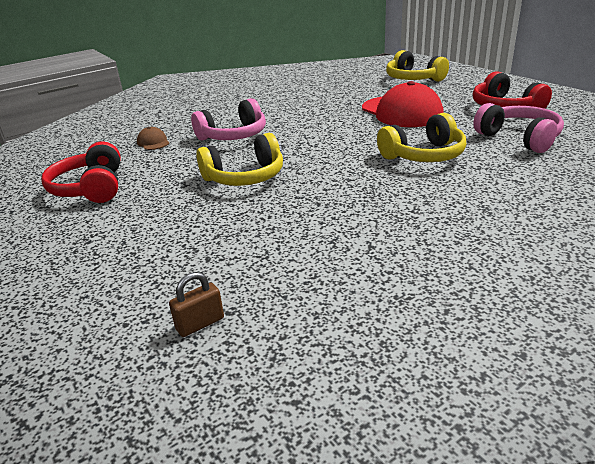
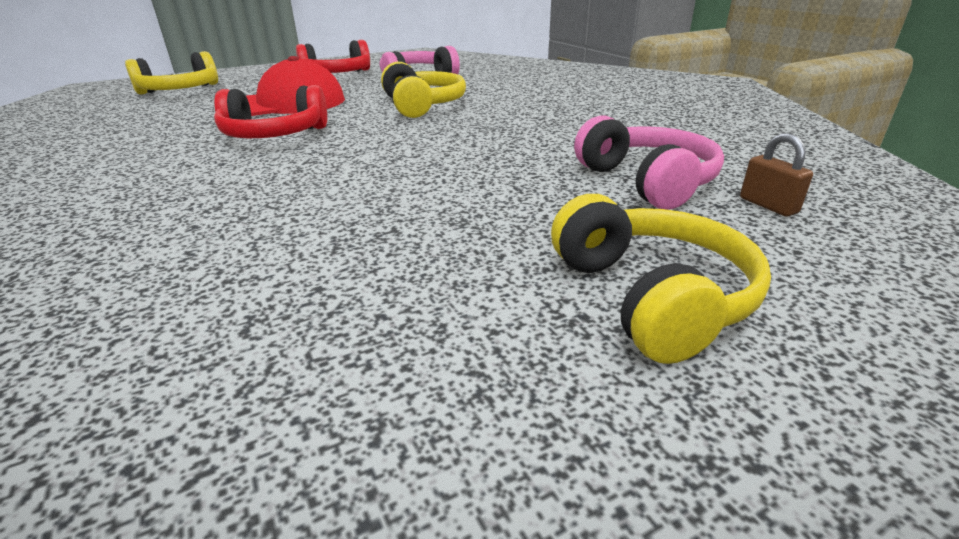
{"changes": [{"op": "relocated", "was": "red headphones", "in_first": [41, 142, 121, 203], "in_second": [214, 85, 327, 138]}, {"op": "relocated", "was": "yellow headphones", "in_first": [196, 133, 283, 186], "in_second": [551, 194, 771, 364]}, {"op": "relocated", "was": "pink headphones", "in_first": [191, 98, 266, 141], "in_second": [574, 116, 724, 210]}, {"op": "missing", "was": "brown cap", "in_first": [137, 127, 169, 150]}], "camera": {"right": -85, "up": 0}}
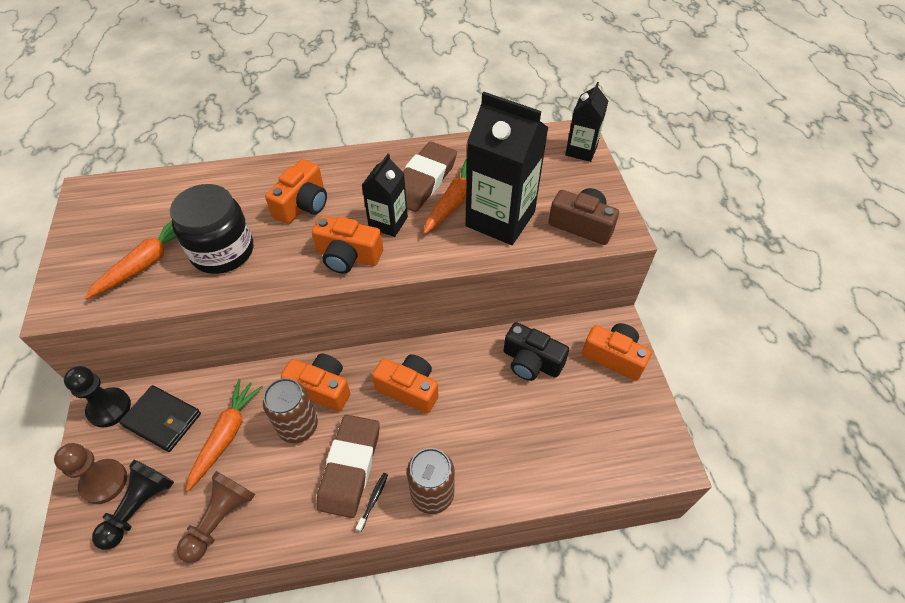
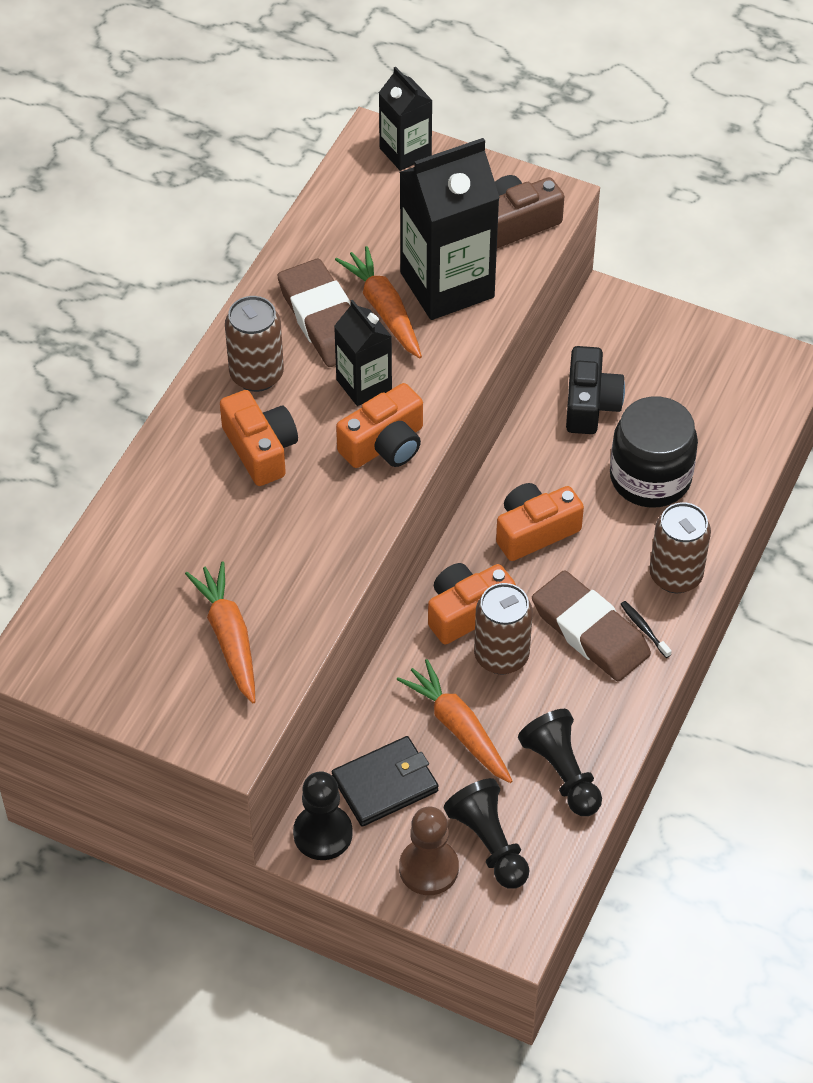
{"changes": [{"op": "appeared", "now": "brown can", "in_second": [225, 296, 284, 392]}, {"op": "colour", "was": "brown pawn", "now": "black pawn", "in_first": [177, 471, 255, 563], "in_second": [518, 709, 602, 816]}, {"op": "spun", "was": "black camera", "in_first": [503, 322, 569, 381], "in_second": [566, 346, 625, 434], "clockwise": -60}, {"op": "relocated", "was": "black jar", "in_first": [170, 184, 253, 274], "in_second": [610, 396, 698, 508]}, {"op": "missing", "was": "orange camera", "in_first": [582, 323, 652, 381]}], "camera": {"right": -55, "up": 0}}
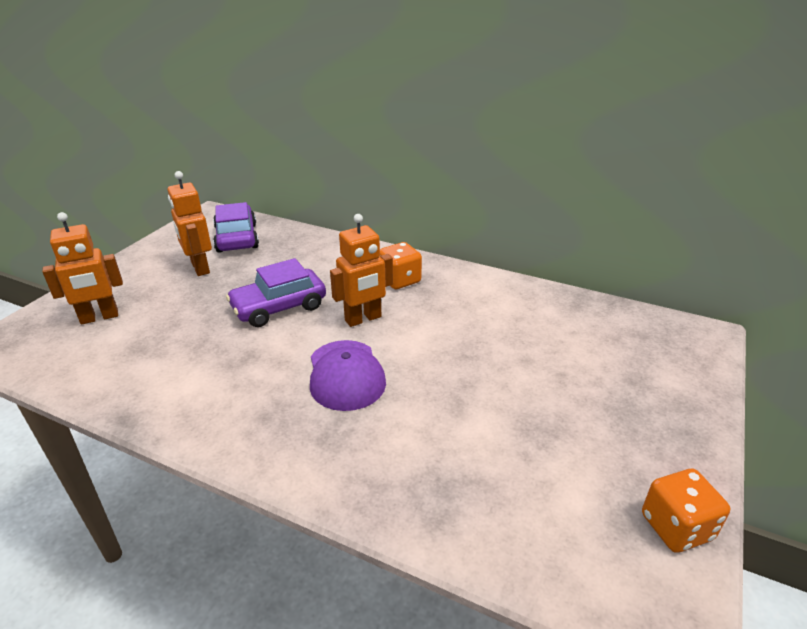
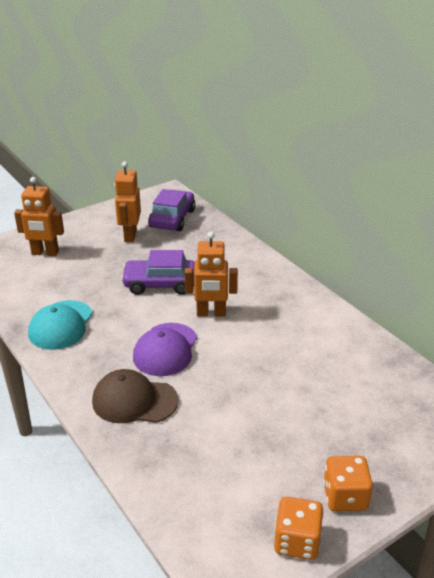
{"changes": [{"op": "appeared", "now": "turquoise cap", "in_second": [28, 300, 93, 350]}, {"op": "appeared", "now": "brown cap", "in_second": [92, 369, 178, 423]}, {"op": "relocated", "was": "orange dice", "in_first": [380, 242, 422, 289], "in_second": [323, 456, 373, 511]}], "camera": {"right": 30, "up": 0}}
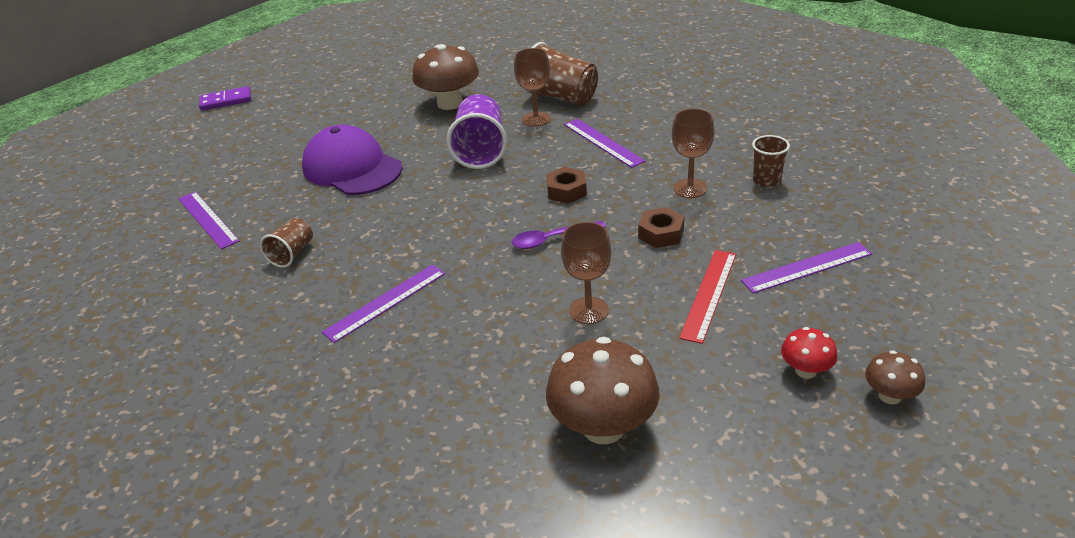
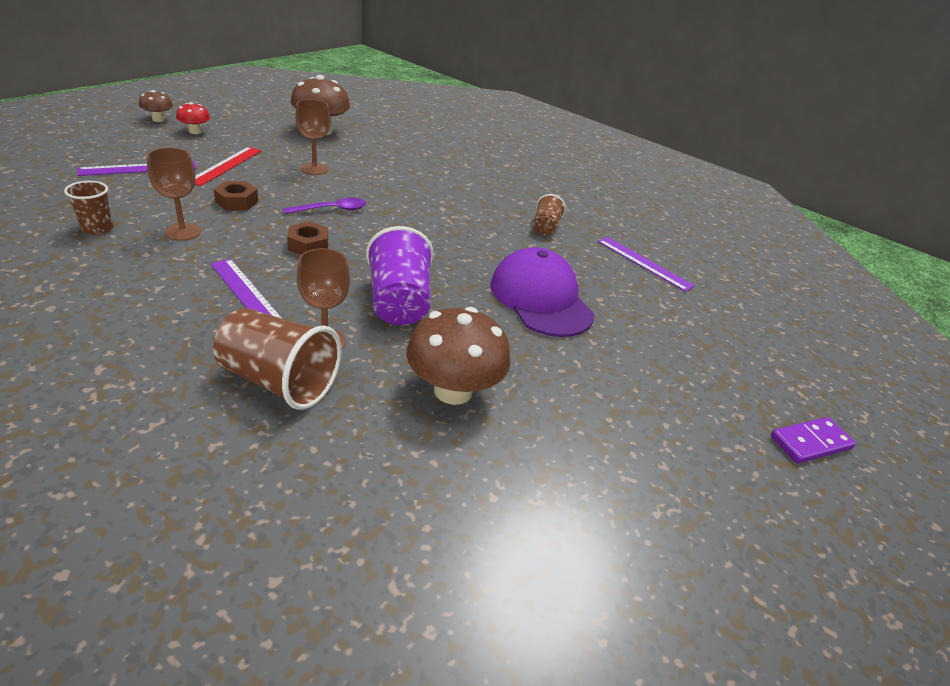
{"changes": [{"op": "spun", "was": "purple cap", "in_first": [302, 125, 402, 195], "in_second": [491, 247, 595, 337], "clockwise": -150}, {"op": "missing", "was": "purple ruler", "in_first": [322, 264, 446, 343]}], "camera": {"right": 165, "up": 0}}
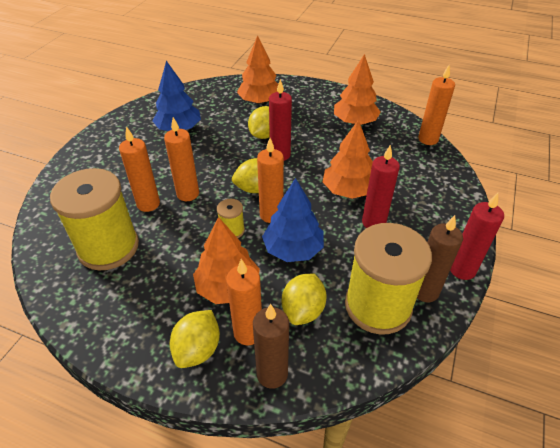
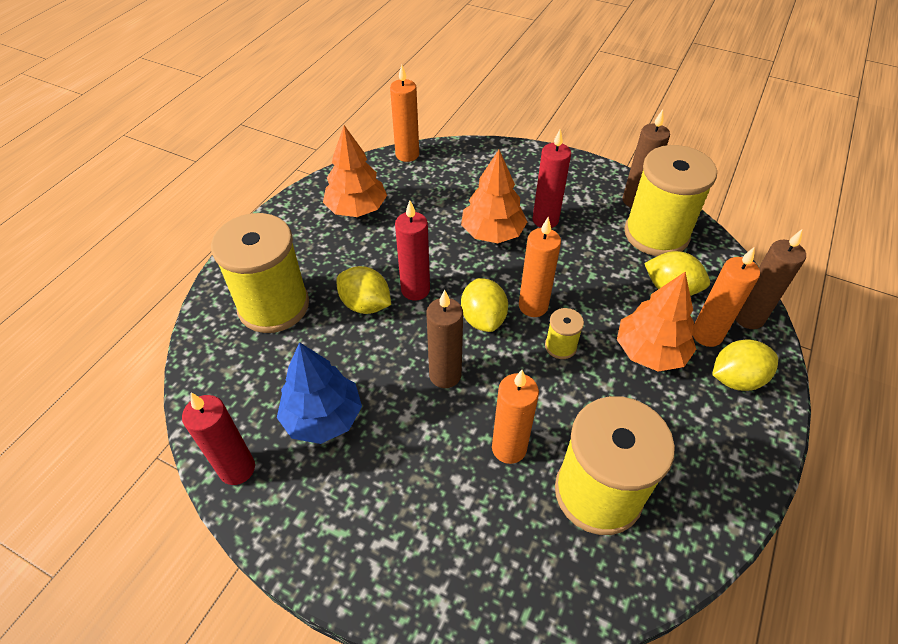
{"changes": [{"op": "relocated", "was": "red candle", "in_first": [450, 193, 504, 280], "in_second": [182, 393, 255, 485]}, {"op": "exchanged", "was": "orange tree", "now": "yellow spool", "in_first": [237, 35, 278, 104], "in_second": [211, 213, 309, 333]}, {"op": "appeared", "now": "brown candle", "in_second": [426, 290, 463, 388]}, {"op": "spun", "was": "yellow lemon", "in_first": [170, 310, 220, 368], "in_second": [712, 339, 778, 391], "clockwise": -45}, {"op": "missing", "was": "orange candle", "in_first": [164, 117, 199, 201]}, {"op": "missing", "was": "blue tree", "in_first": [262, 178, 324, 262]}], "camera": {"right": -85, "up": 5}}
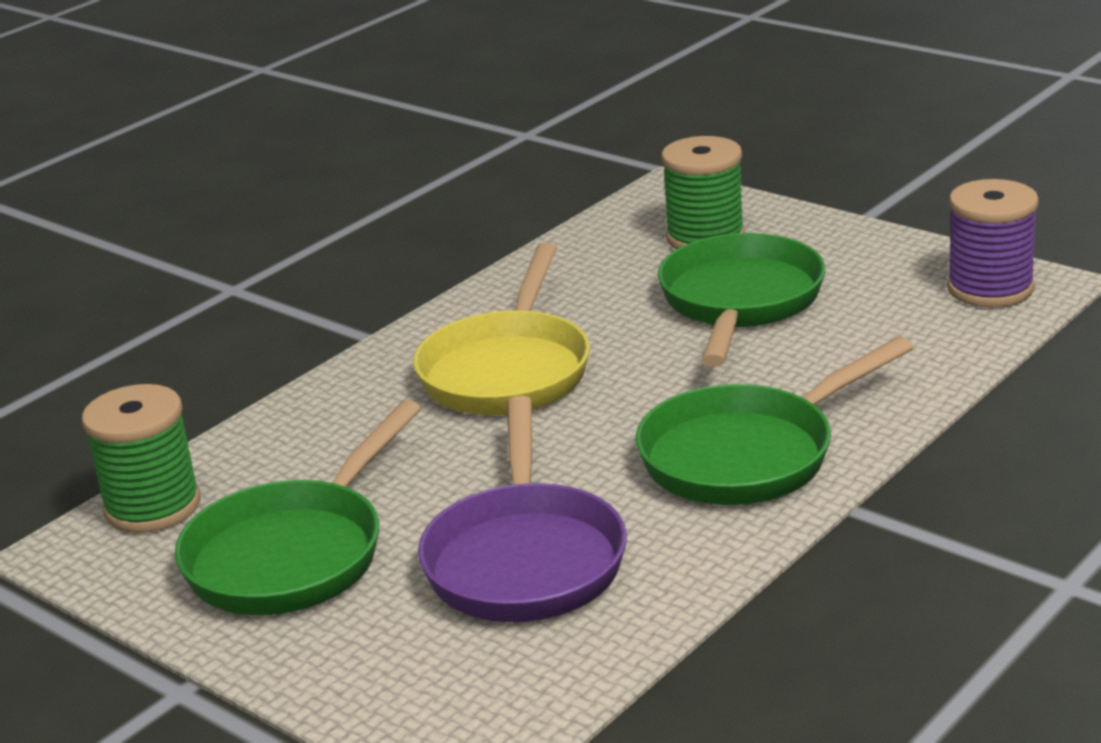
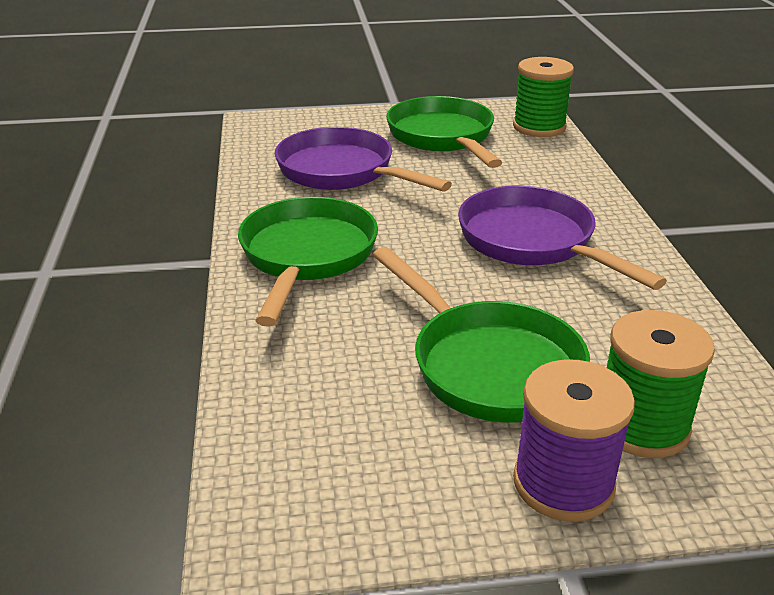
{"changes": [{"op": "colour", "was": "yellow pan", "now": "purple pan", "in_first": [413, 243, 590, 415], "in_second": [458, 186, 667, 290]}, {"op": "relocated", "was": "purple spool", "in_first": [947, 179, 1039, 308], "in_second": [513, 359, 635, 521]}], "camera": {"right": 130, "up": 5}}
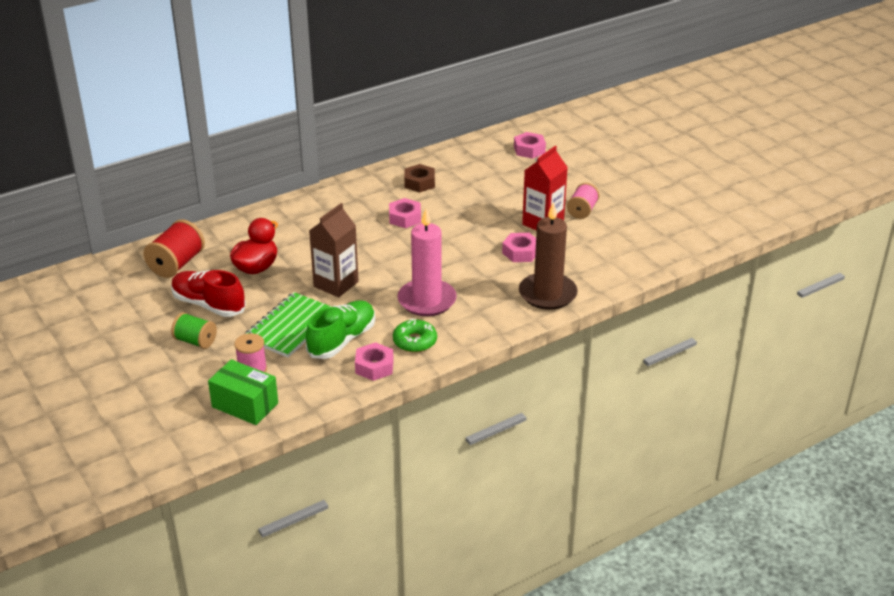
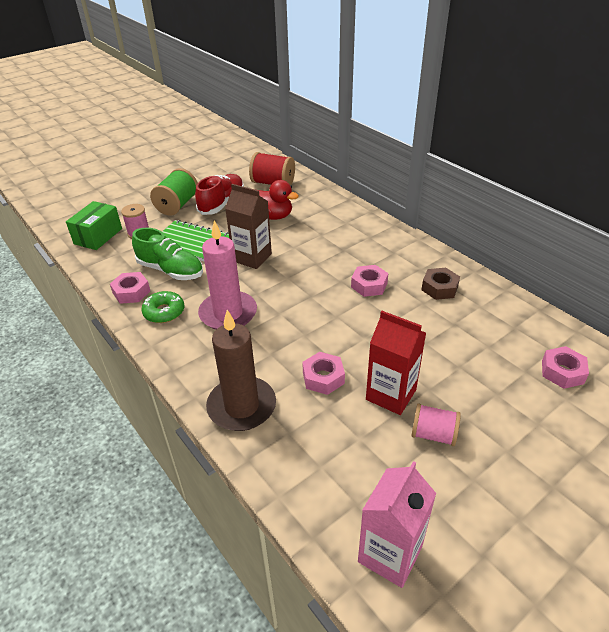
{"changes": [{"op": "size", "was": "green spool", "in_first": [171, 312, 217, 349], "in_second": [150, 168, 198, 216], "ratio": 1.51}, {"op": "appeared", "now": "pink carton", "in_second": [358, 461, 436, 588]}], "camera": {"right": 85, "up": 5}}
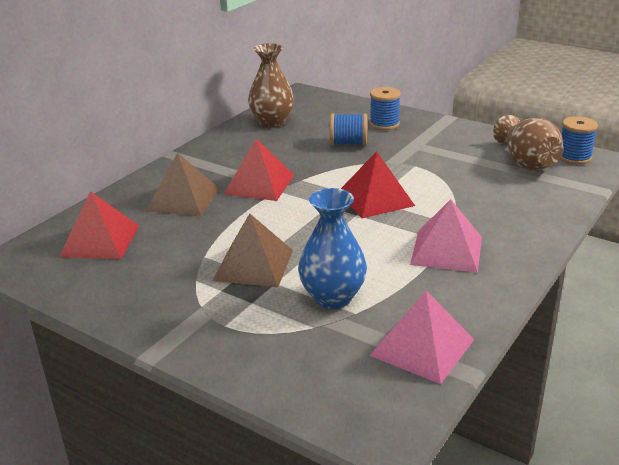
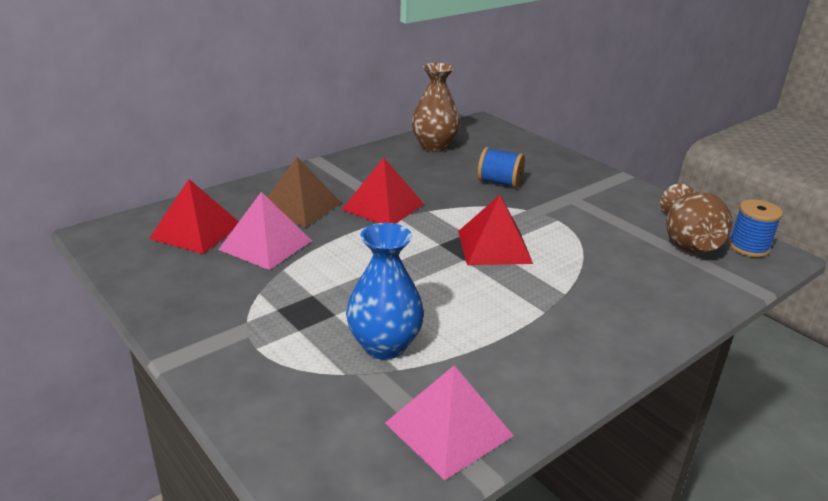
{"changes": [{"op": "relocated", "was": "pink pyramid", "in_first": [410, 199, 482, 273], "in_second": [218, 192, 312, 270]}, {"op": "missing", "was": "brown pyramid", "in_first": [212, 213, 293, 287]}, {"op": "missing", "was": "blue spool", "in_first": [370, 87, 401, 130]}], "camera": {"right": 15, "up": 0}}
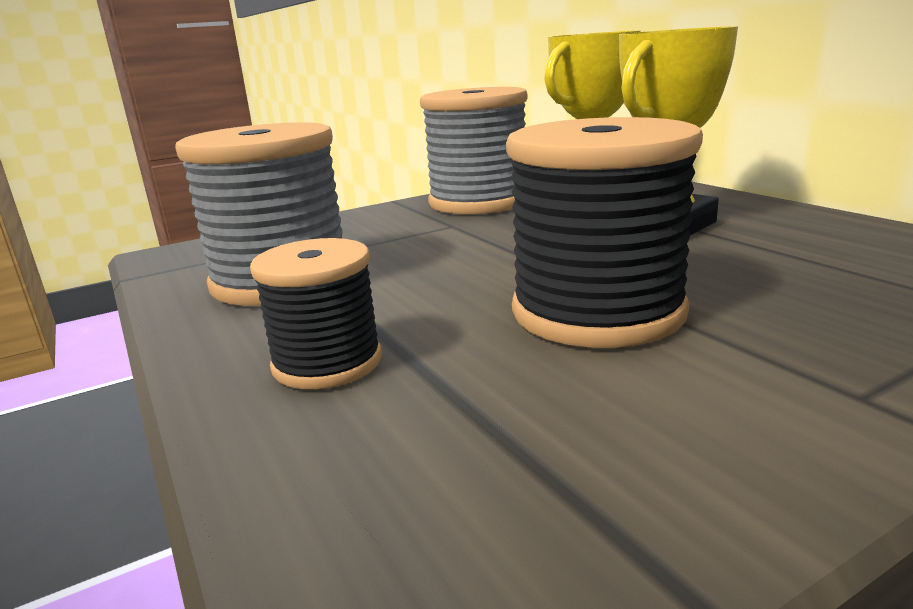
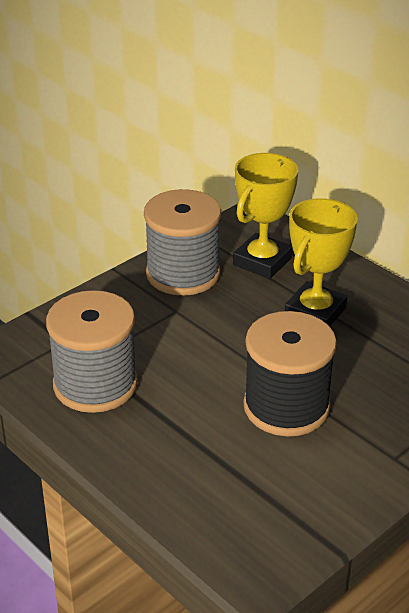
{"changes": [{"op": "missing", "was": "black spool", "in_first": [250, 238, 382, 389]}], "camera": {"right": -15, "up": 15}}
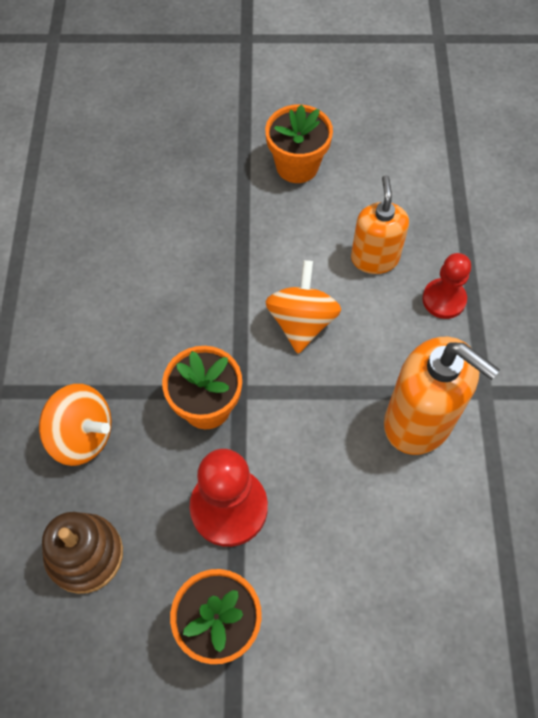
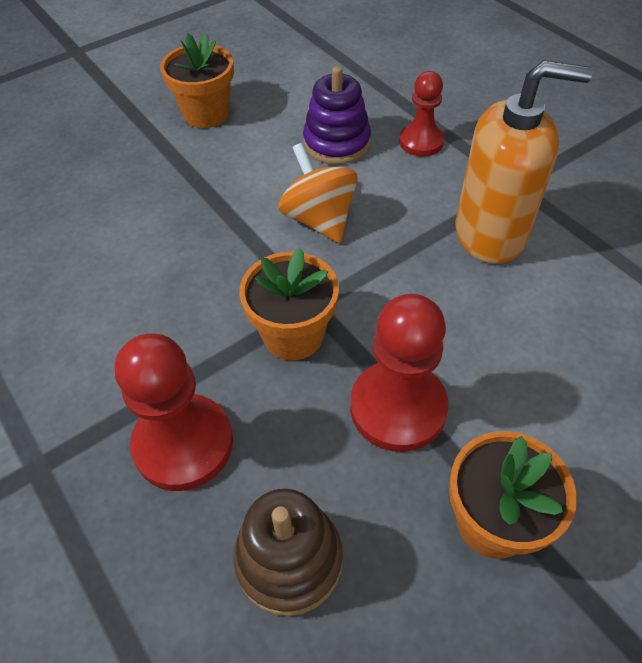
{"changes": [{"op": "exchanged", "was": "orange spinning top", "now": "red pawn", "in_first": [39, 384, 111, 466], "in_second": [115, 334, 233, 491]}, {"op": "exchanged", "was": "orange soap dispenser", "now": "purple stacking toy", "in_first": [351, 175, 409, 274], "in_second": [303, 66, 371, 164]}], "camera": {"right": -35, "up": -10}}
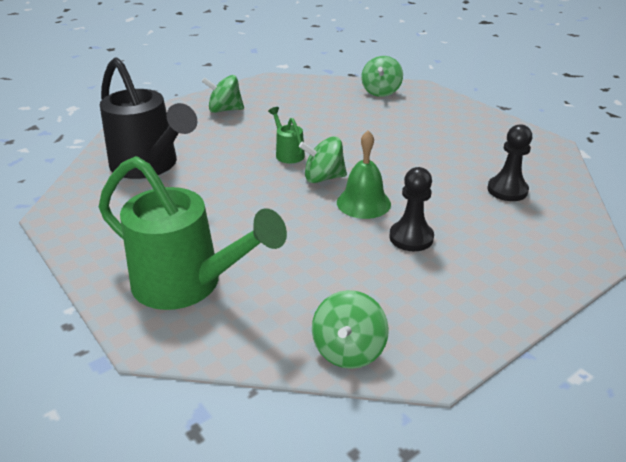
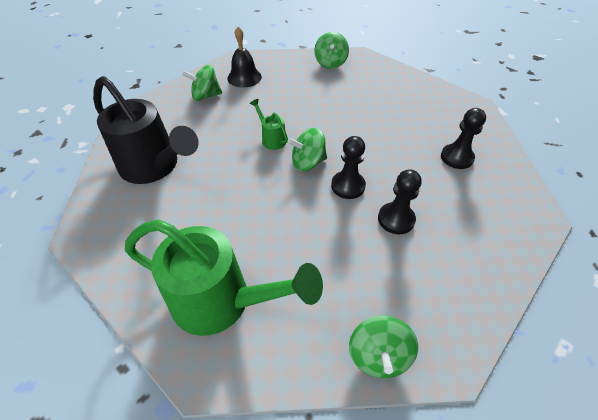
{"changes": [{"op": "appeared", "now": "black bell", "in_second": [227, 27, 262, 88]}, {"op": "exchanged", "was": "green bell", "now": "black pawn", "in_first": [337, 130, 391, 219], "in_second": [331, 136, 366, 199]}], "camera": {"right": -10, "up": 15}}
